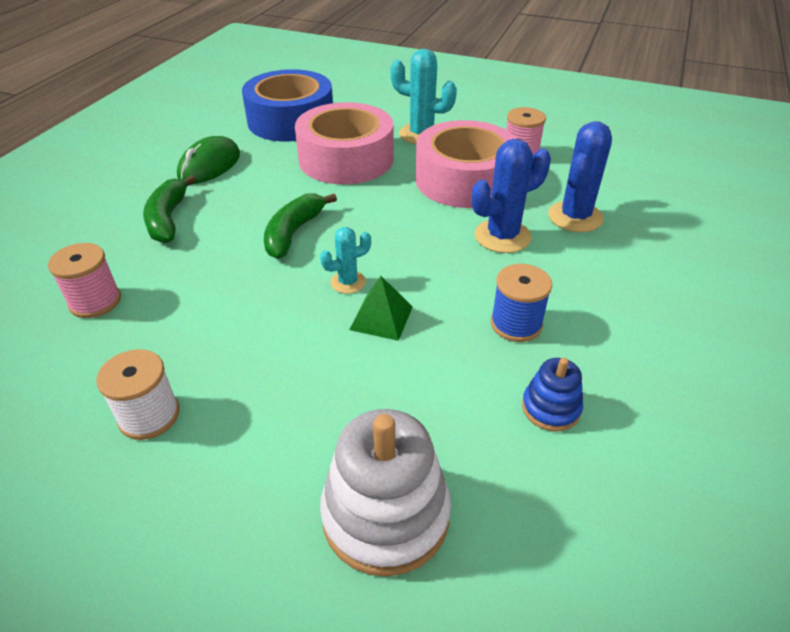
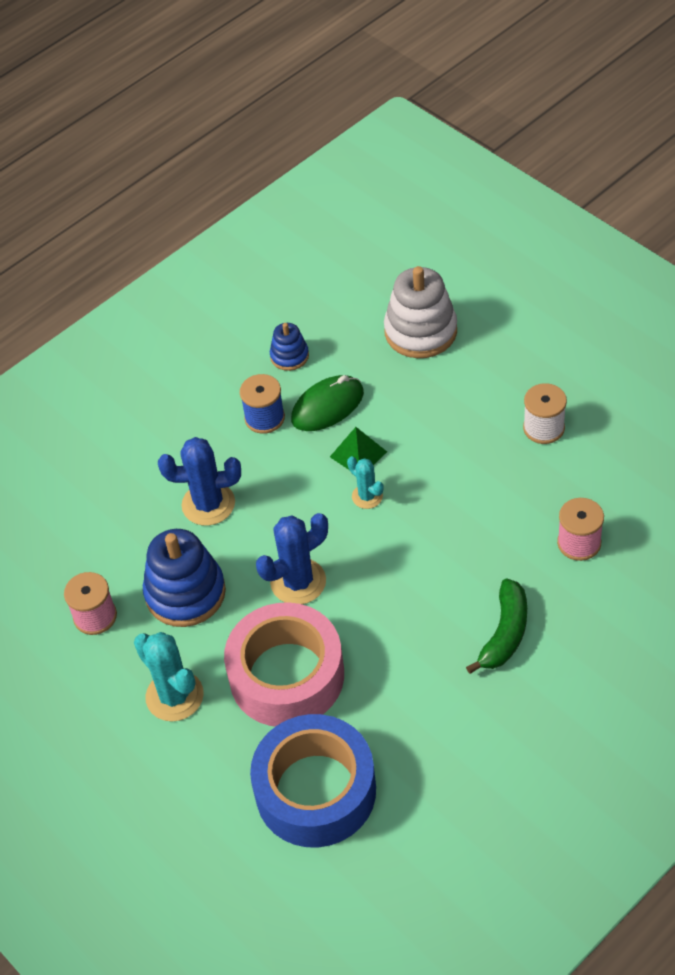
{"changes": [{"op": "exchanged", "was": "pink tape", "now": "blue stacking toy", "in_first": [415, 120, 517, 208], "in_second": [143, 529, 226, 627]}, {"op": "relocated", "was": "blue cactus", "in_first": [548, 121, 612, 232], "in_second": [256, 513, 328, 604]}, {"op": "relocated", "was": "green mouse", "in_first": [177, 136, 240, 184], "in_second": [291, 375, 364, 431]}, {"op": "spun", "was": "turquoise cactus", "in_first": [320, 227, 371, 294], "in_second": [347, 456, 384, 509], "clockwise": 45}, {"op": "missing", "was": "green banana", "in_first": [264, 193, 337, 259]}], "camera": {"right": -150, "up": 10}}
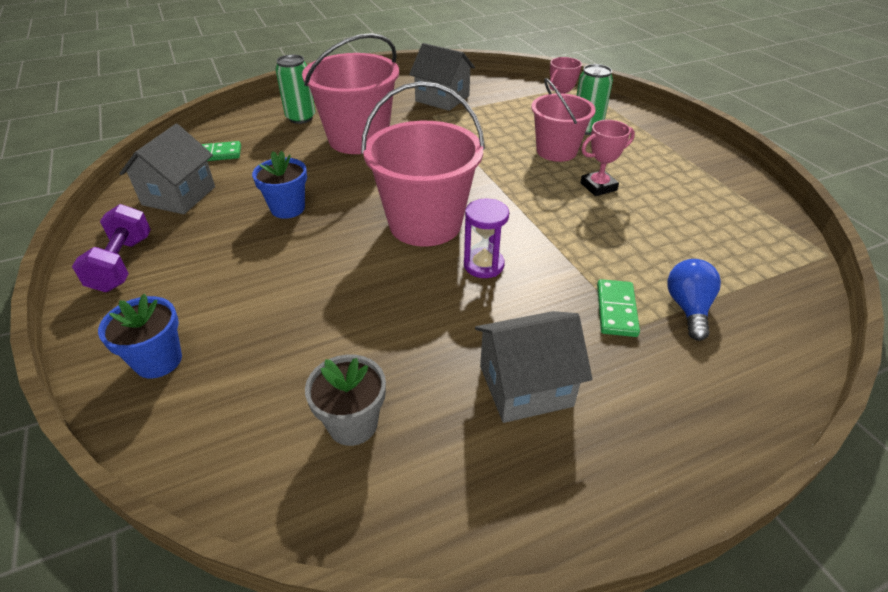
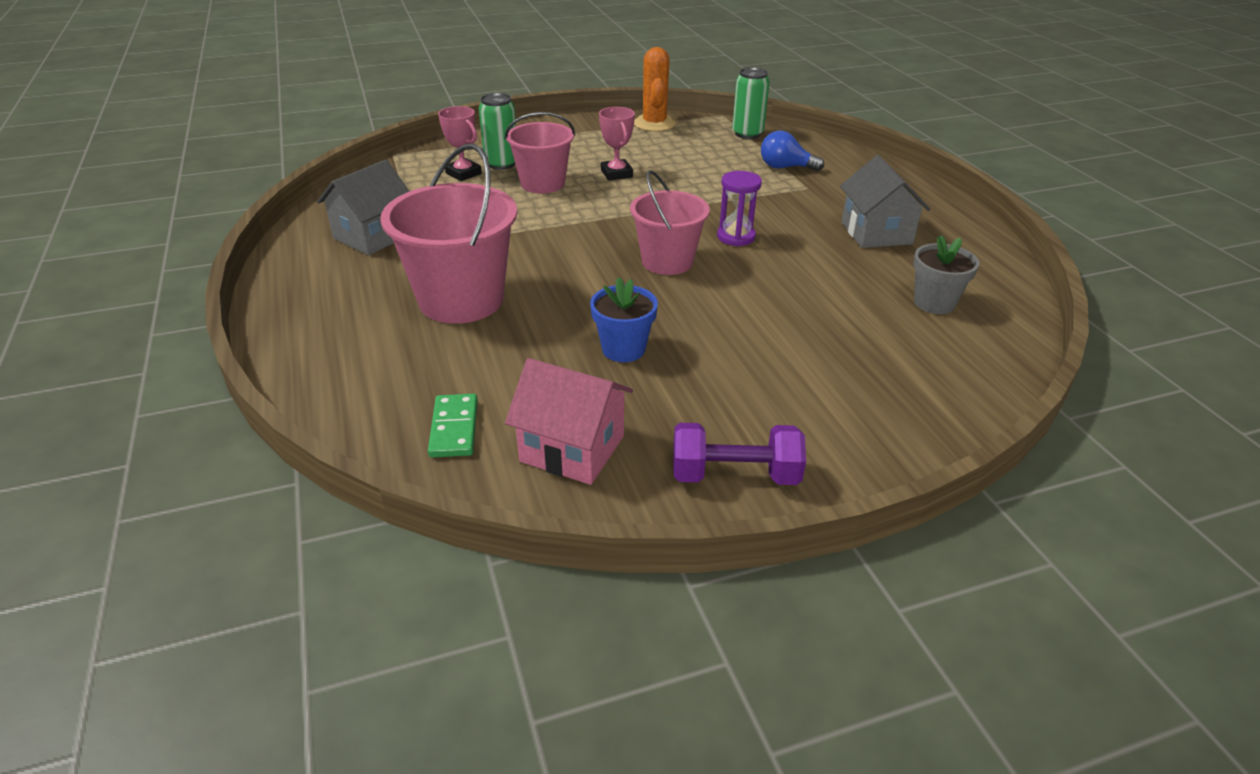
{"changes": [{"op": "colour", "was": "grey house", "now": "pink house", "in_first": [119, 124, 215, 214], "in_second": [505, 358, 633, 485]}, {"op": "size", "was": "pink bucket", "in_first": [361, 81, 485, 246], "in_second": [630, 170, 710, 275], "ratio": 0.66}, {"op": "appeared", "now": "orange cactus", "in_second": [634, 47, 676, 132]}, {"op": "relocated", "was": "green can", "in_first": [276, 55, 315, 124], "in_second": [732, 67, 770, 139]}, {"op": "missing", "was": "blue flower pot", "in_first": [98, 294, 182, 379]}, {"op": "missing", "was": "green domino", "in_first": [597, 279, 640, 337]}], "camera": {"right": -85, "up": -5}}
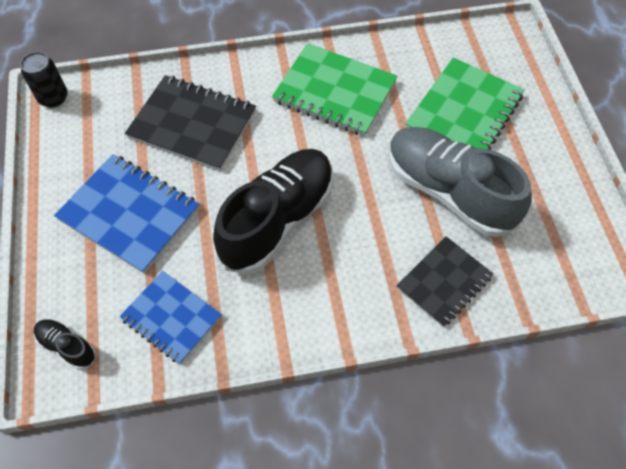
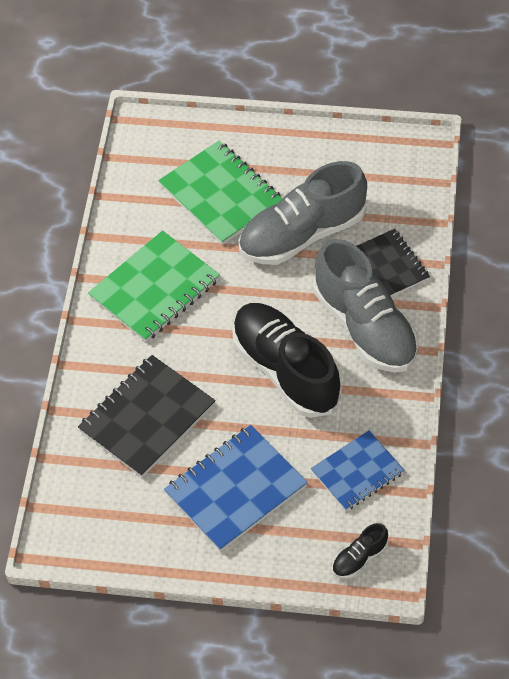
{"changes": [{"op": "appeared", "now": "grey shoe", "in_second": [313, 239, 419, 373]}, {"op": "missing", "was": "black can", "in_first": [20, 52, 68, 108]}], "camera": {"right": -70, "up": -5}}
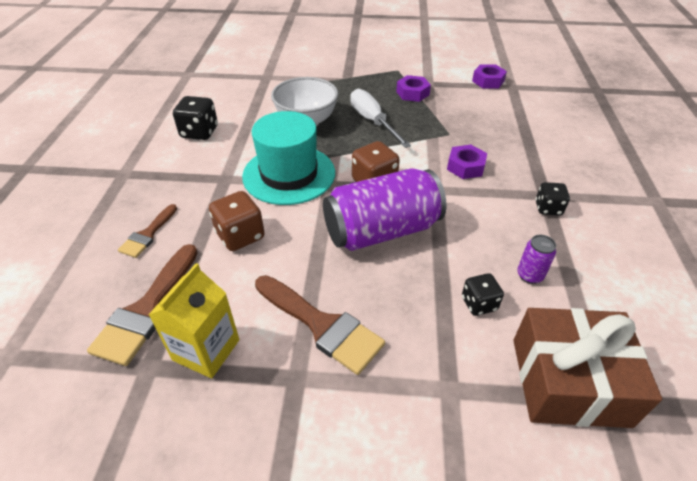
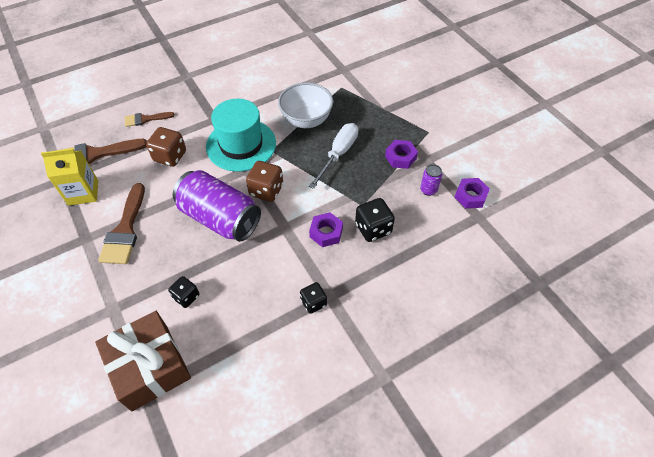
{"changes": [{"op": "relocated", "was": "black dice", "in_first": [173, 96, 218, 140], "in_second": [355, 198, 395, 242]}, {"op": "relocated", "was": "purple can", "in_first": [517, 235, 556, 284], "in_second": [420, 164, 442, 196]}], "camera": {"right": 55, "up": 10}}
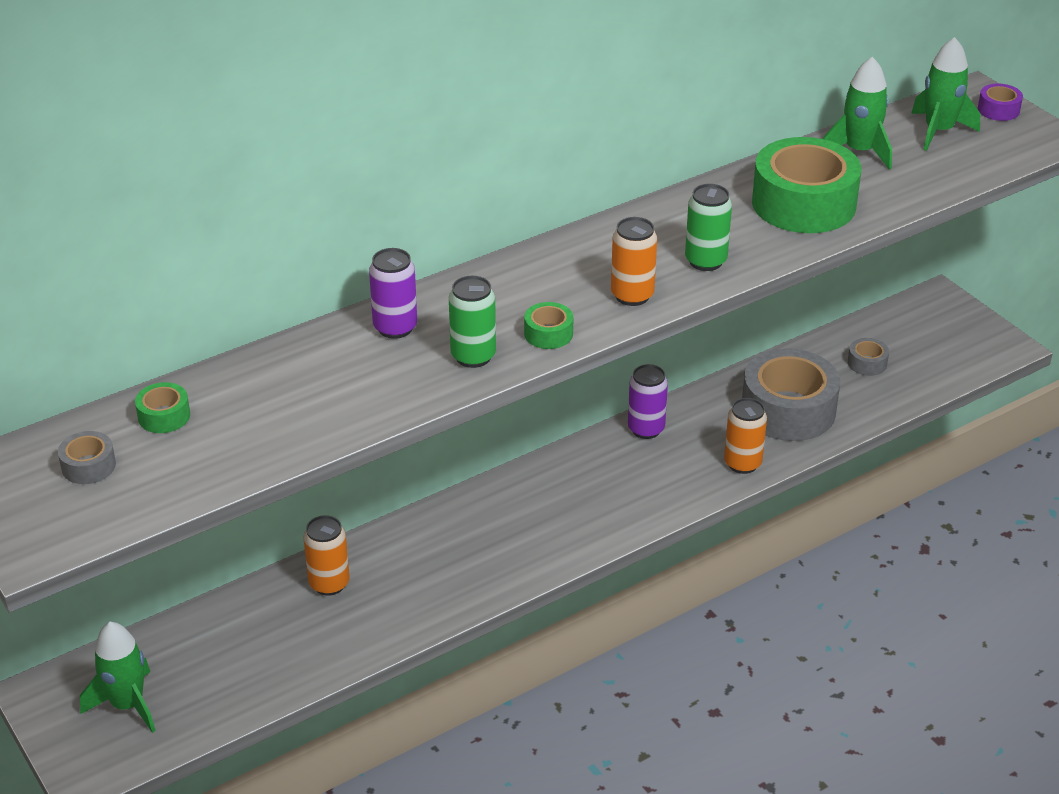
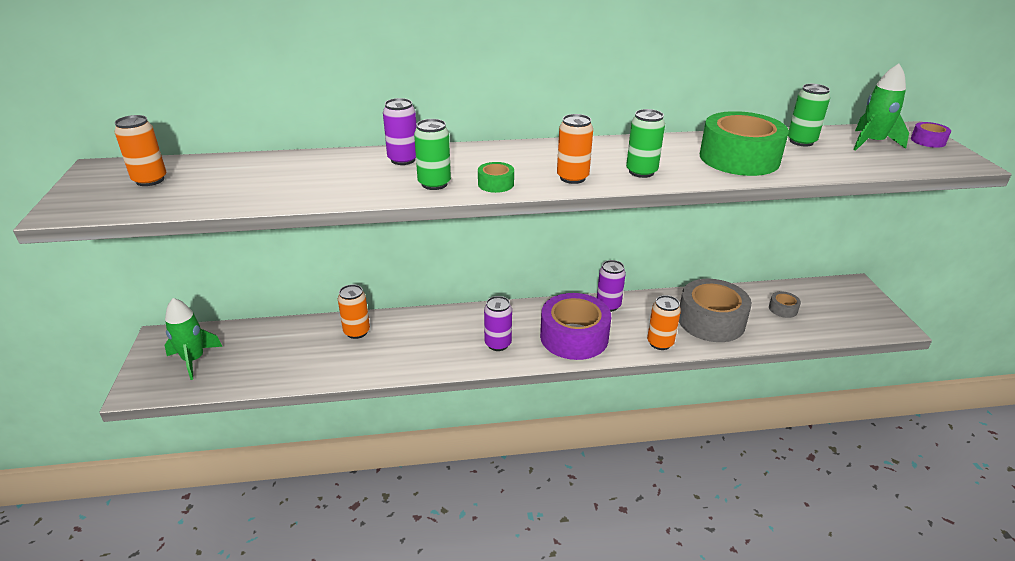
{"changes": [{"op": "exchanged", "was": "grey tape", "now": "orange can", "in_first": [58, 431, 116, 484], "in_second": [115, 115, 166, 186]}, {"op": "appeared", "now": "purple can", "in_second": [484, 296, 512, 351]}, {"op": "appeared", "now": "purple tape", "in_second": [540, 293, 611, 360]}, {"op": "exchanged", "was": "green rocket", "now": "green can", "in_first": [823, 57, 892, 170], "in_second": [788, 84, 830, 146]}, {"op": "missing", "was": "green tape", "in_first": [135, 382, 190, 433]}], "camera": {"right": 25, "up": -5}}
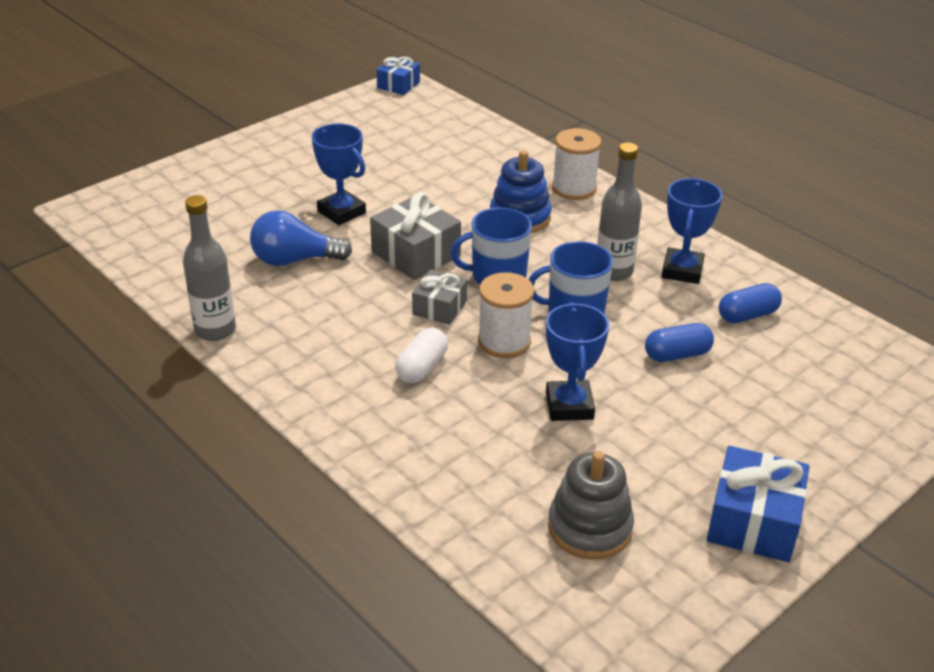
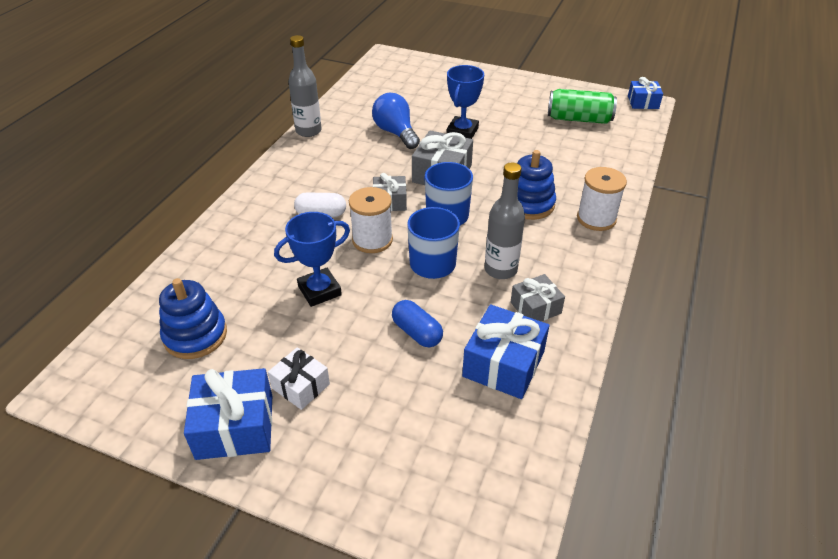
{"changes": [{"op": "colour", "was": "grey stacking toy", "now": "blue stacking toy", "in_first": [548, 451, 634, 560], "in_second": [159, 278, 227, 359]}, {"op": "appeared", "now": "white gift", "in_second": [268, 347, 330, 410]}, {"op": "exchanged", "was": "blue capsule", "now": "blue gift", "in_first": [719, 283, 782, 323], "in_second": [462, 304, 549, 399]}, {"op": "exchanged", "was": "blue trophy", "now": "grey gift", "in_first": [661, 178, 722, 284], "in_second": [511, 274, 565, 321]}, {"op": "appeared", "now": "green can", "in_second": [548, 89, 617, 124]}], "camera": {"right": 65, "up": 5}}
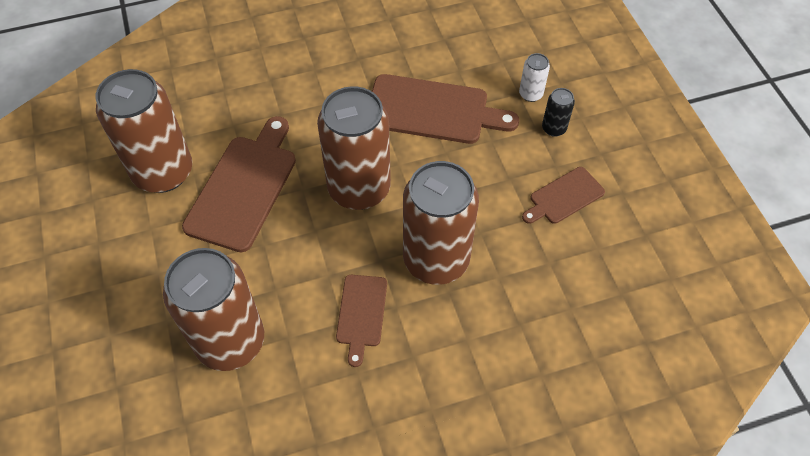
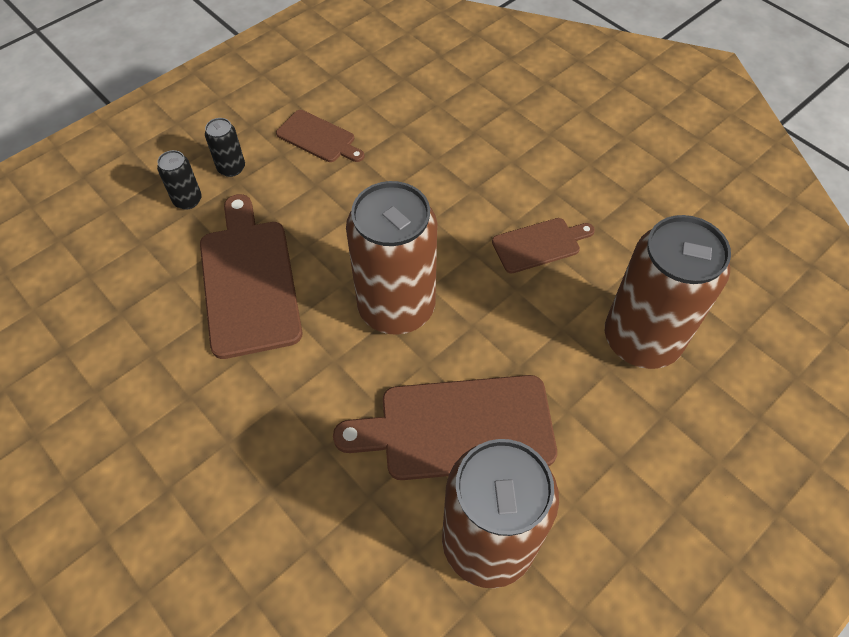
{"changes": [{"op": "colour", "was": "white can", "now": "black can", "in_first": [519, 53, 550, 102], "in_second": [157, 150, 202, 210]}, {"op": "missing", "was": "brown can", "in_first": [403, 161, 479, 285]}], "camera": {"right": -115, "up": 0}}
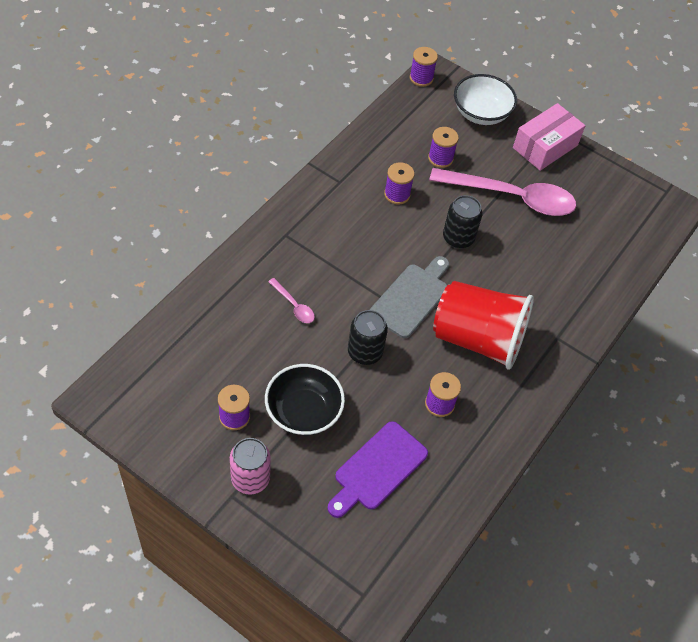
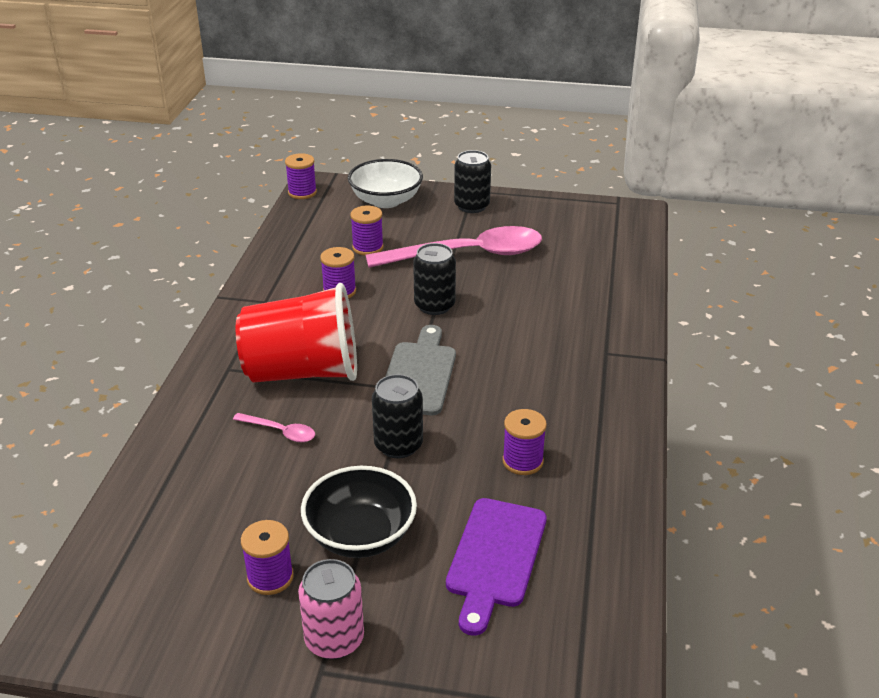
{"changes": [{"op": "relocated", "was": "red cup", "in_first": [433, 281, 534, 370], "in_second": [236, 283, 357, 382]}, {"op": "exchanged", "was": "pink box", "now": "black can", "in_first": [513, 103, 585, 171], "in_second": [454, 150, 491, 213]}], "camera": {"right": -20, "up": -20}}
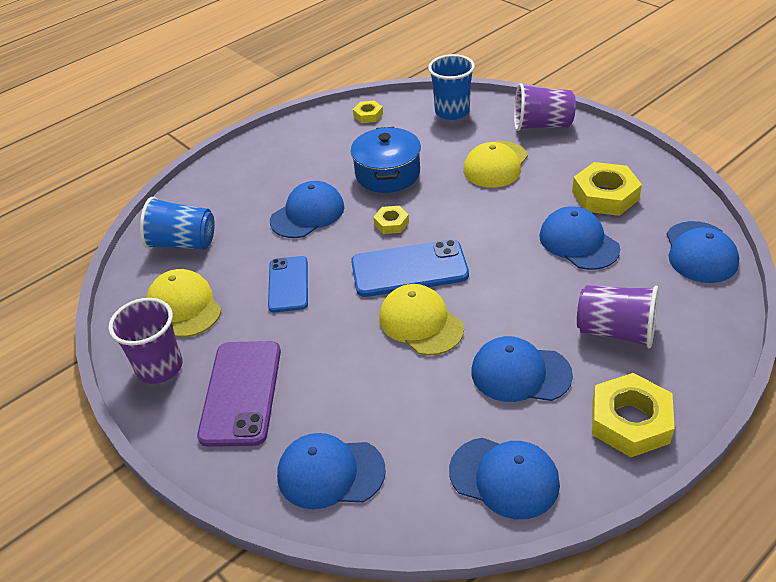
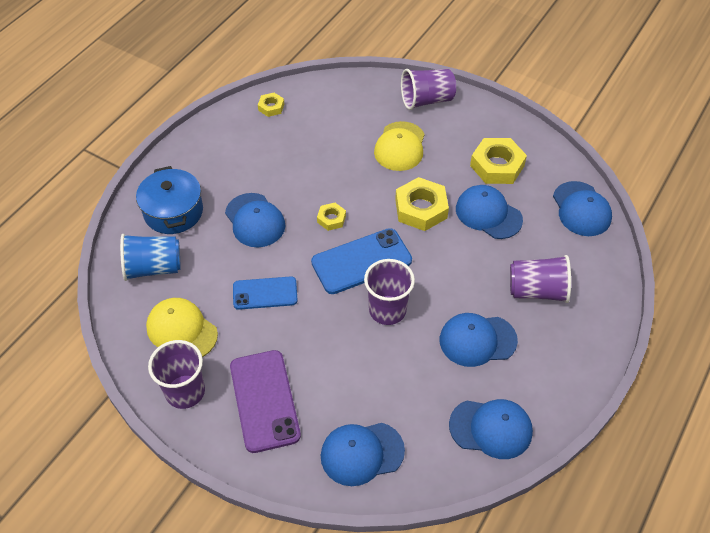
{"changes": [{"op": "relocated", "was": "blue pot", "in_first": [350, 127, 421, 193], "in_second": [136, 166, 203, 234]}, {"op": "spun", "was": "blue cap", "in_first": [270, 181, 344, 238], "in_second": [225, 193, 285, 247], "clockwise": 120}, {"op": "spun", "was": "blue phone", "in_first": [268, 256, 308, 312], "in_second": [233, 276, 298, 310], "clockwise": -75}, {"op": "exchanged", "was": "yellow cap", "now": "purple cup", "in_first": [379, 284, 464, 356], "in_second": [364, 259, 415, 325]}, {"op": "relocated", "was": "yellow nut", "in_first": [592, 373, 675, 457], "in_second": [395, 177, 449, 231]}, {"op": "missing", "was": "blue cup", "in_first": [428, 54, 475, 120]}], "camera": {"right": -20, "up": 10}}
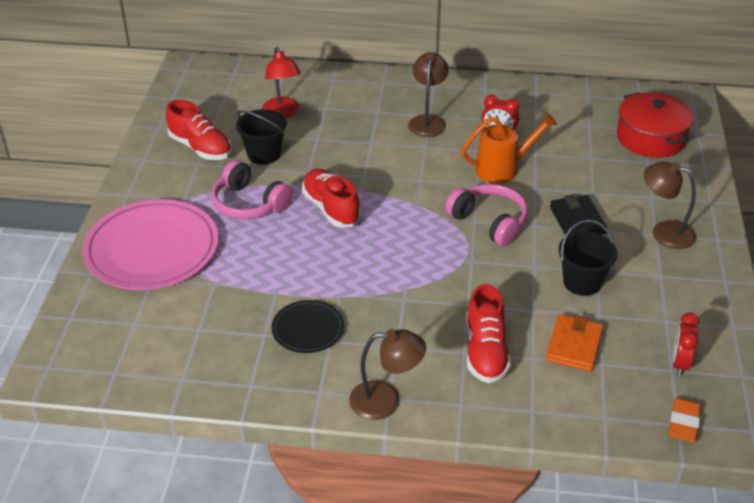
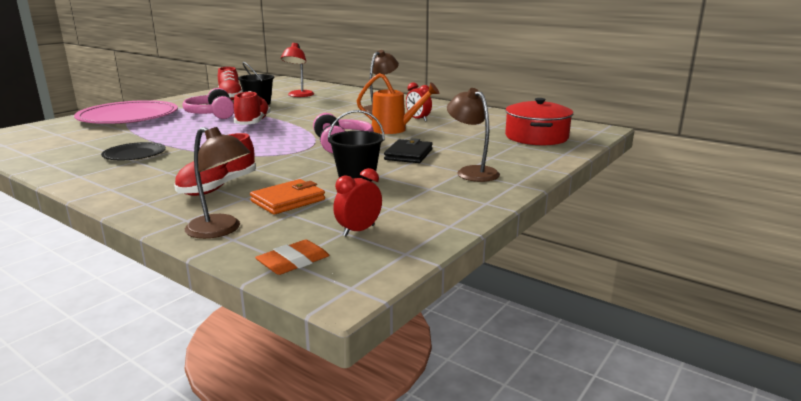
{"changes": [{"op": "relocated", "was": "brown lamp", "in_first": [349, 329, 426, 420], "in_second": [185, 127, 251, 239]}], "camera": {"right": 30, "up": -20}}
